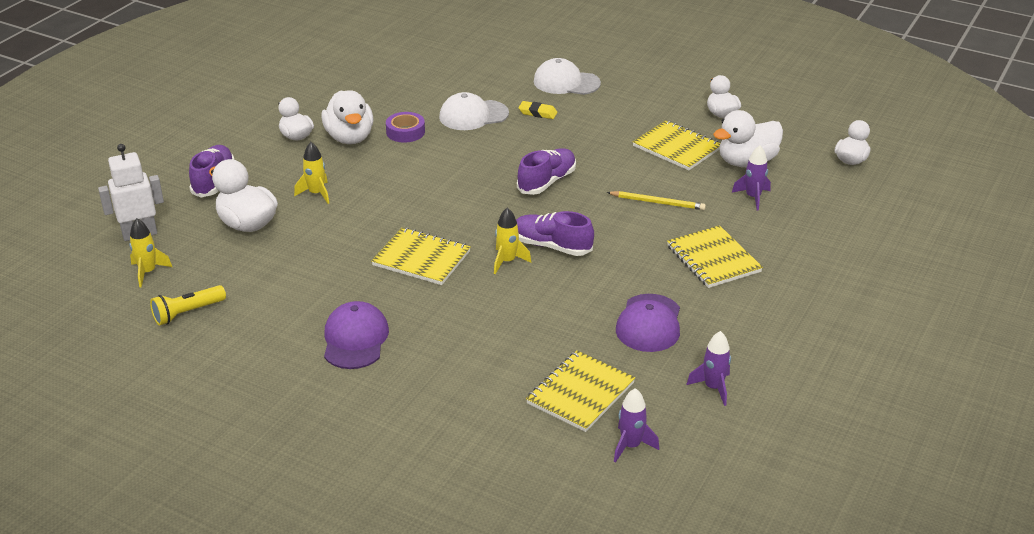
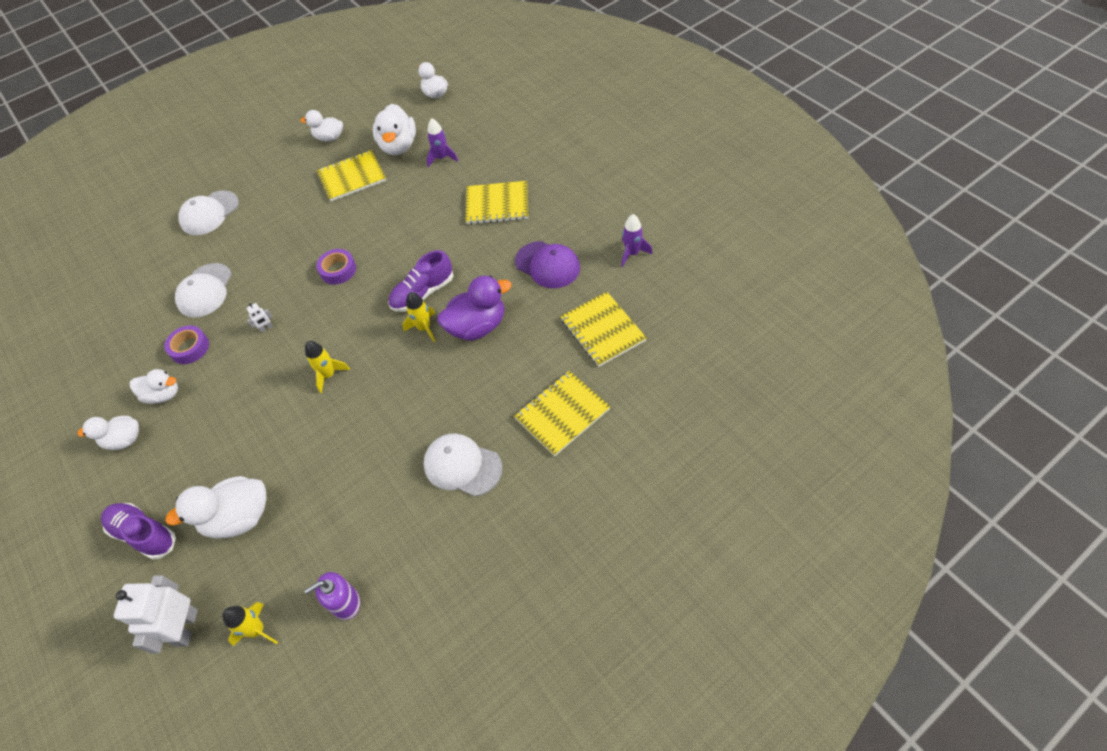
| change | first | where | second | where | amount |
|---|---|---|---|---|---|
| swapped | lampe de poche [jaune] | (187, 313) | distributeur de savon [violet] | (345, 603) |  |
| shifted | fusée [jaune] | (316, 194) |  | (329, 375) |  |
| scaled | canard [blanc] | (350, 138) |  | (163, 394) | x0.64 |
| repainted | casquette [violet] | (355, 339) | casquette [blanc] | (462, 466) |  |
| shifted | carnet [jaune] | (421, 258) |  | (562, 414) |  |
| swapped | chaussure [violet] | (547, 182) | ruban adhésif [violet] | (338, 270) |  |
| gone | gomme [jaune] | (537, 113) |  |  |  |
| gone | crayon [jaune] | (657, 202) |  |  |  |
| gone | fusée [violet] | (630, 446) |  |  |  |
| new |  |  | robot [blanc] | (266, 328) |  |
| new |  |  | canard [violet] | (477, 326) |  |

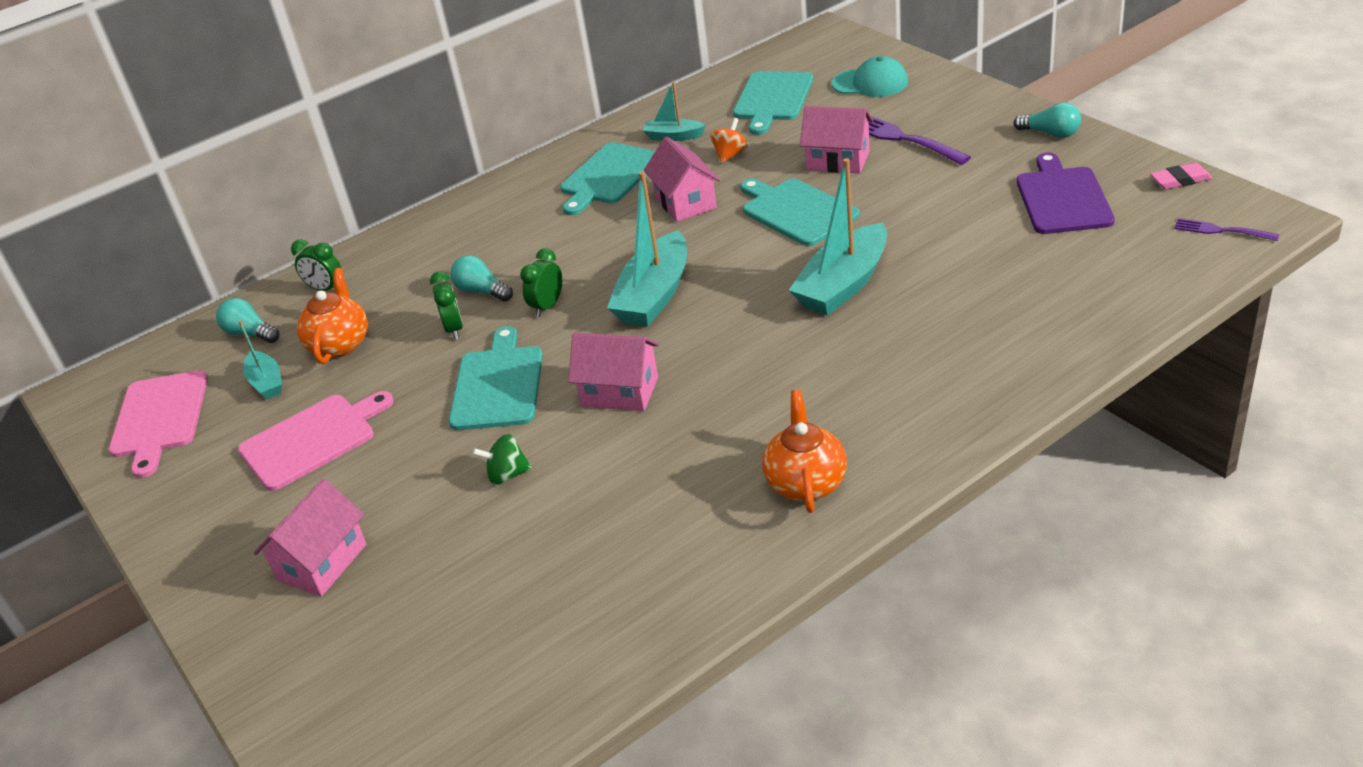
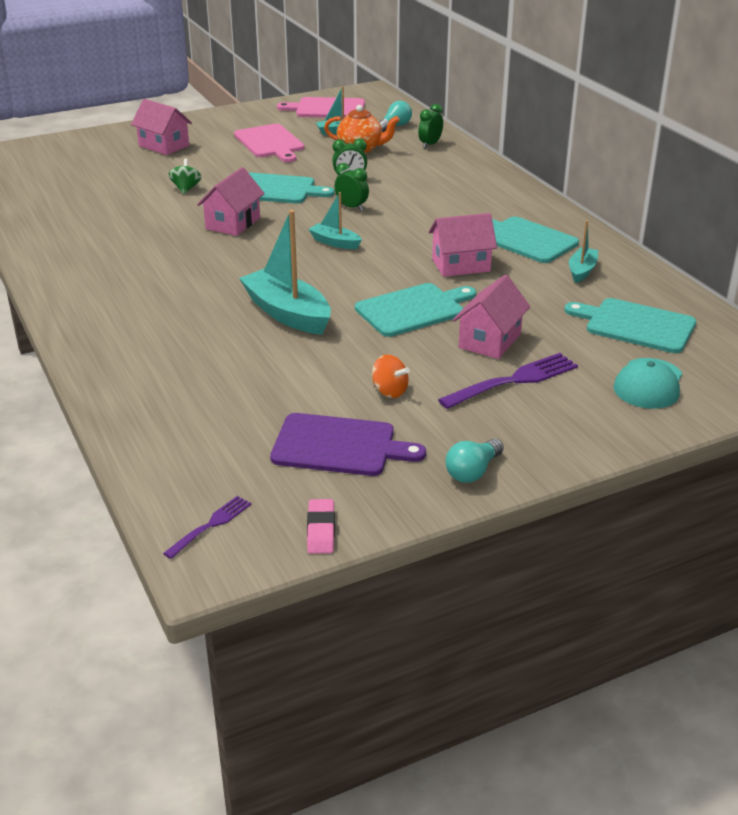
| change | first | where | second | where | amount |
|---|---|---|---|---|---|
| gone | ampoule [turquoise] | (482, 291) |  |  |  |
| scaled | bateau [turquoise] | (654, 295) |  | (335, 242) | x0.53 |
| shifted | toupie [orange] | (730, 155) |  | (389, 391) |  |
| gone | théière [orange] | (805, 483) |  |  |  |

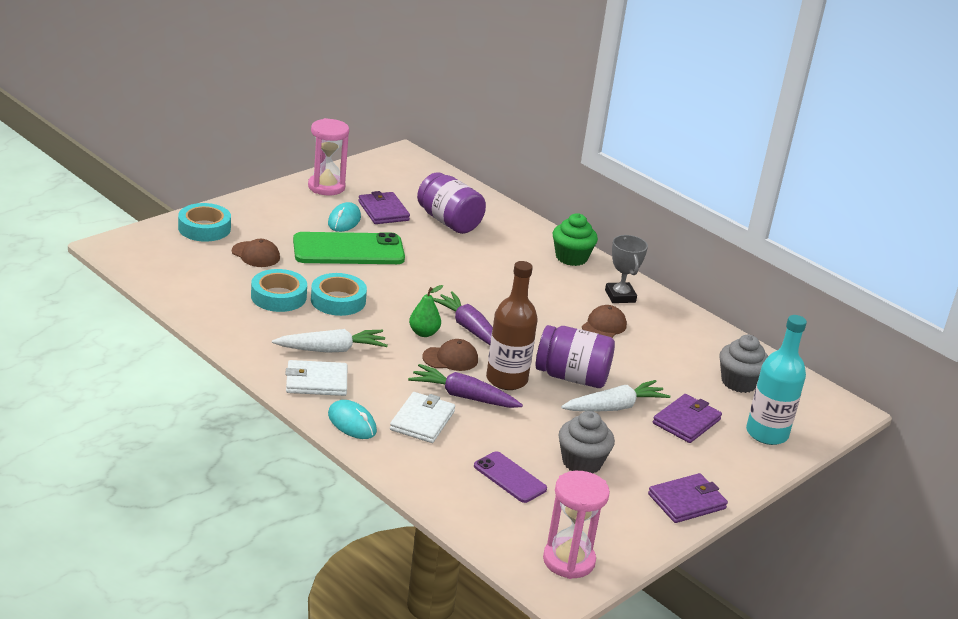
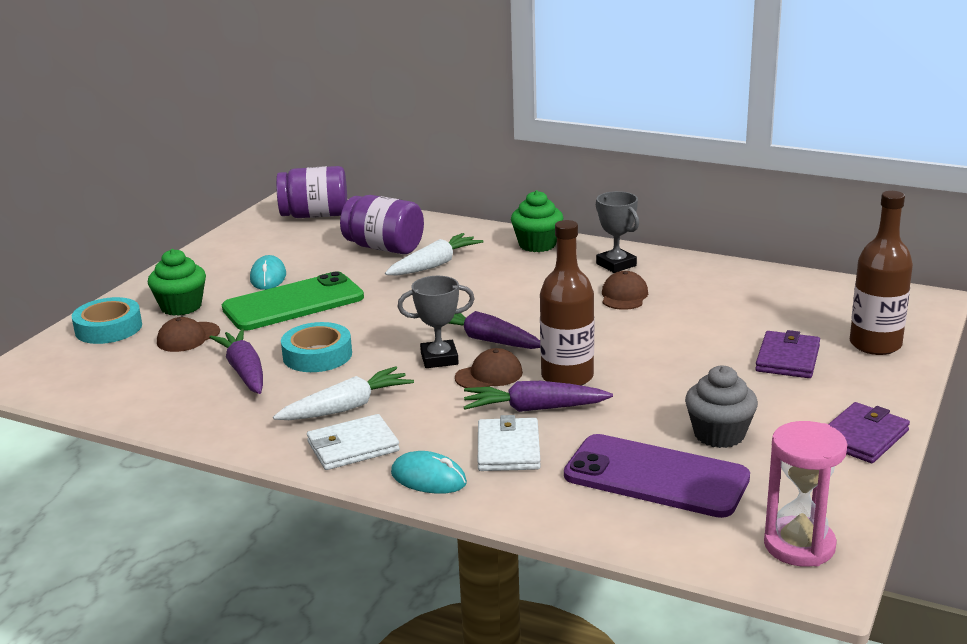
| change | first | where | second | where | amount |
|---|---|---|---|---|---|
| rotated | casquette [marron] | (255, 254) |  | (188, 337) | 120 degrees clockwise |
| swapped | ruban adhésif [turquoise] | (278, 296) | carotte [violet] | (244, 371) |  |
| gone | sablier [rose] | (326, 187) |  |  |  |
| gone | portefeuille [violet] | (383, 211) |  |  |  |
| swapped | poire [vert] | (424, 333) | trophée [gris] | (439, 359) |  |
| scaled | téléphone [violet] | (510, 477) |  | (656, 477) | x1.80 |
| shifted | bocal [violet] | (572, 377) |  | (315, 215) |  |
| shifted | carotte [blanc] | (614, 407) |  | (434, 265) |  |
| gone | muffin [gris] | (739, 382) |  |  |  |
| repainted | bouteille [turquoise] | (766, 433) | bouteille [marron] | (875, 344) |  |
| new |  |  | muffin [vert] | (181, 306) |  |

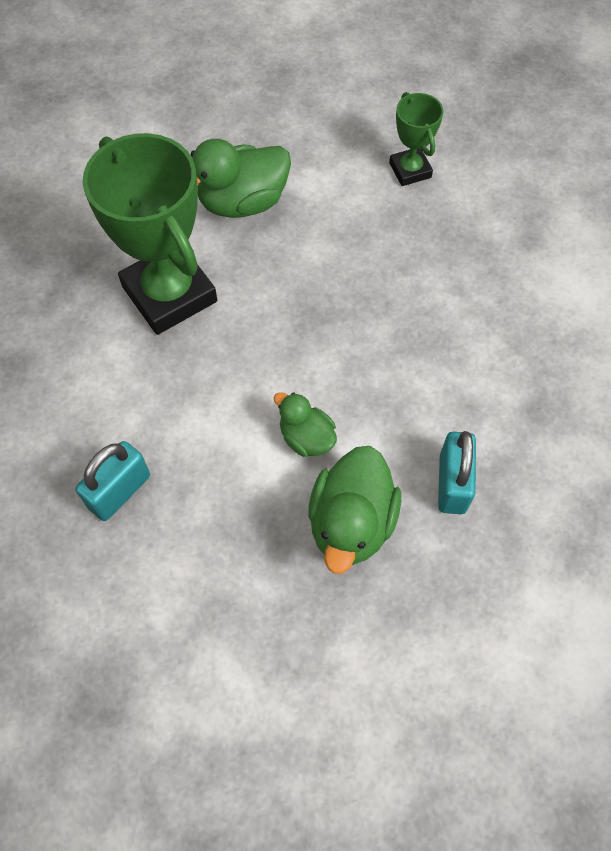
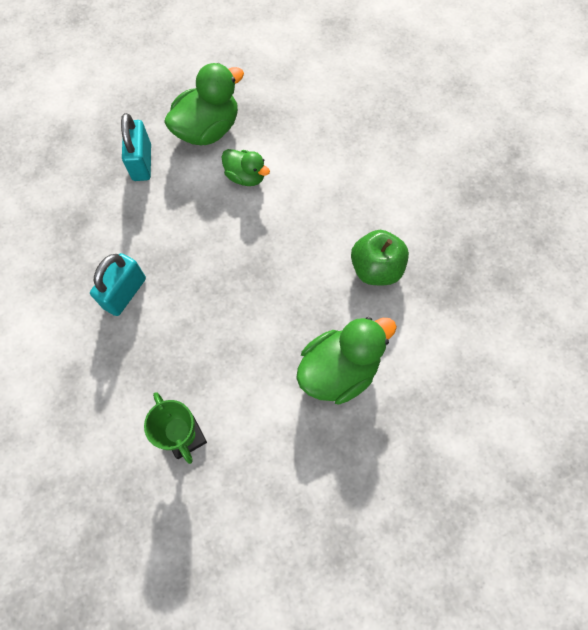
| change | first | where | second | where | amount |
|---|---|---|---|---|---|
| shifted | cadenas [turquoise] | (119, 491) |  | (125, 293) |  |
| swapped | trophée [vert] | (169, 294) | pomme [vert] | (376, 269) |  |
| rotated | canard [vert] | (351, 523) |  | (208, 130) | 45 degrees clockwise |

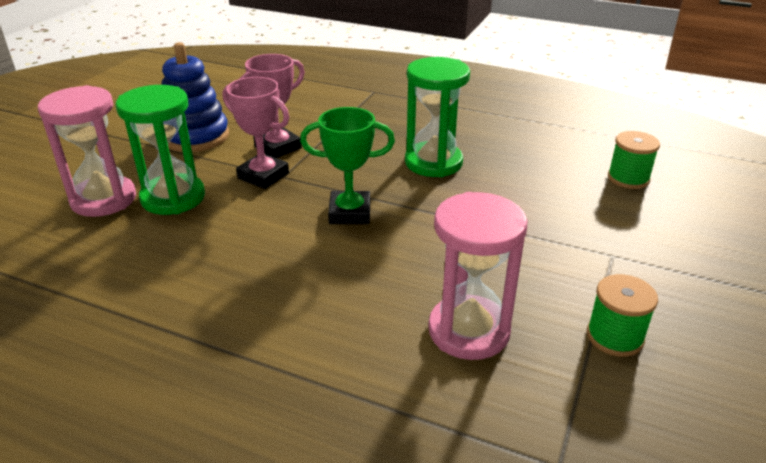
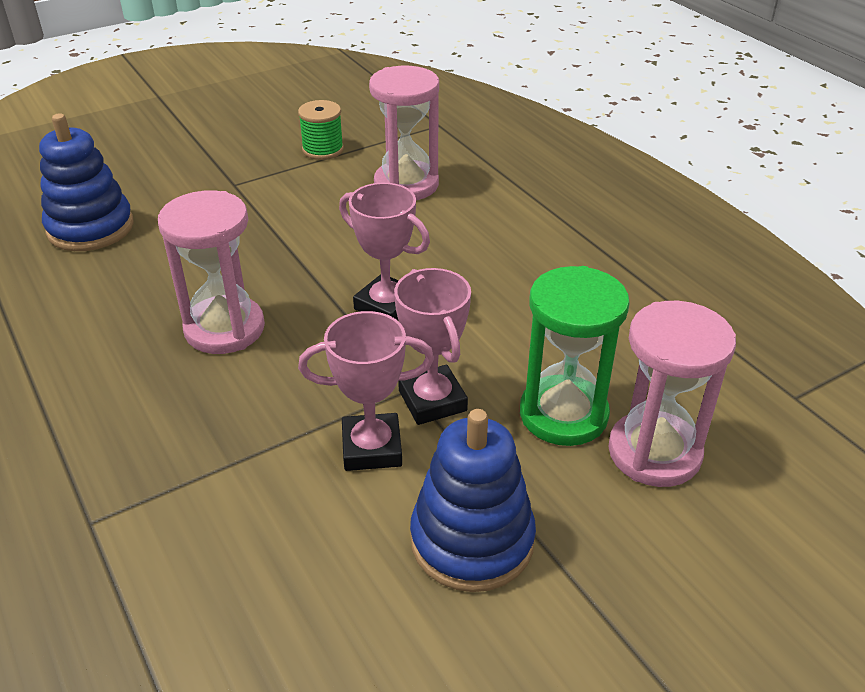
| change | first | where | second | where | amount |
|---|---|---|---|---|---|
| repainted | trophée [vert] | (350, 213) | trophée [rose] | (386, 305) |  |
| repainted | sablier [vert] | (433, 162) | sablier [rose] | (224, 329) |  |
| swapped | bobine [vert] | (628, 178) | jouet à empiler [bleu] | (90, 228) |  |

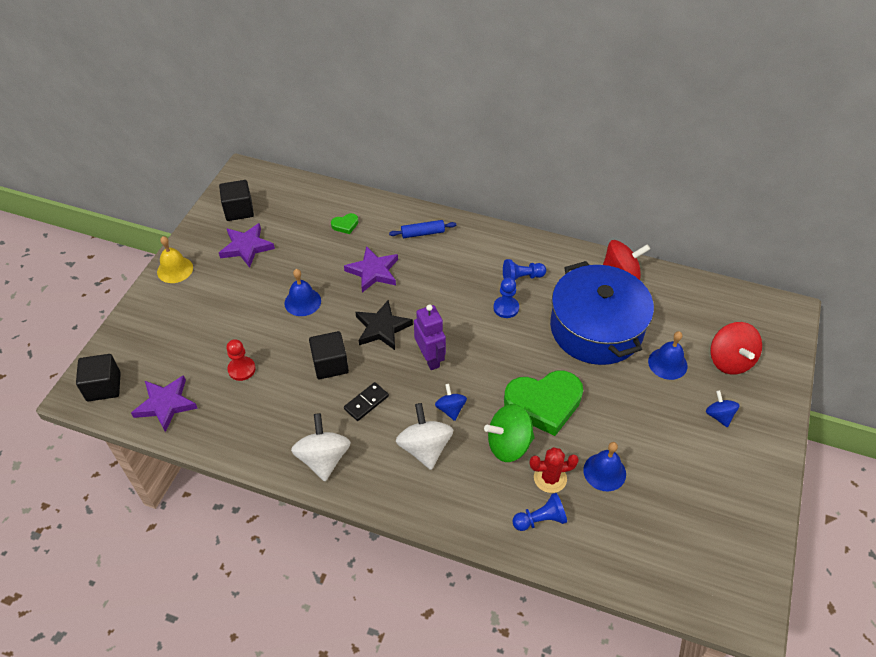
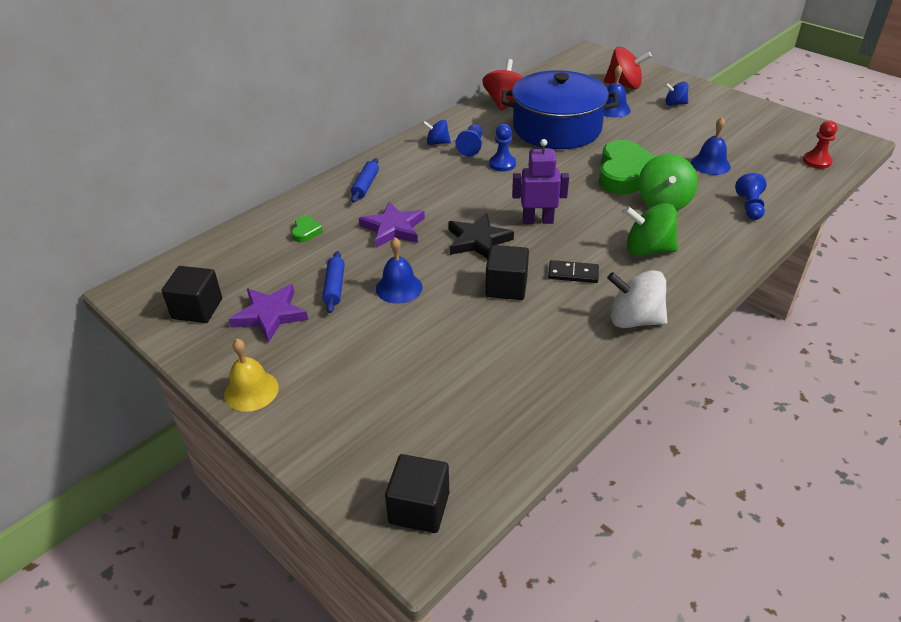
| change | first | where | second | where | amount |
|---|---|---|---|---|---|
| gone | étoile [violet] | (165, 404) |  |  |  |
| shifted | pion [rouge] | (241, 369) |  | (816, 161) |  |
| rotated | domino [noir] | (366, 403) |  | (573, 273) | 60 degrees counterclockwise |
| repainted | toupie [blanc] | (425, 448) | toupie [vert] | (648, 250) |  |
| shifted | toupie [bleu] | (450, 409) |  | (437, 143) |  |
| gone | cactus [rouge] | (550, 478) |  |  |  |
| new |  |  | rouleau à pâtisserie [bleu] | (335, 287) |  |

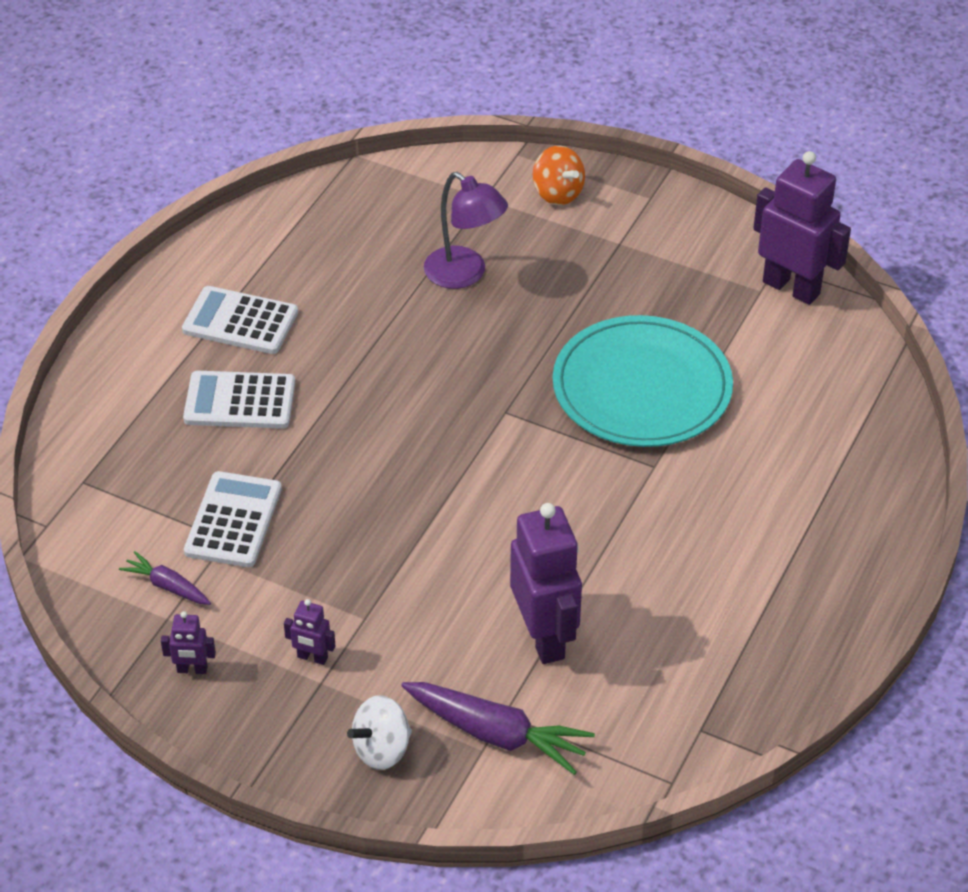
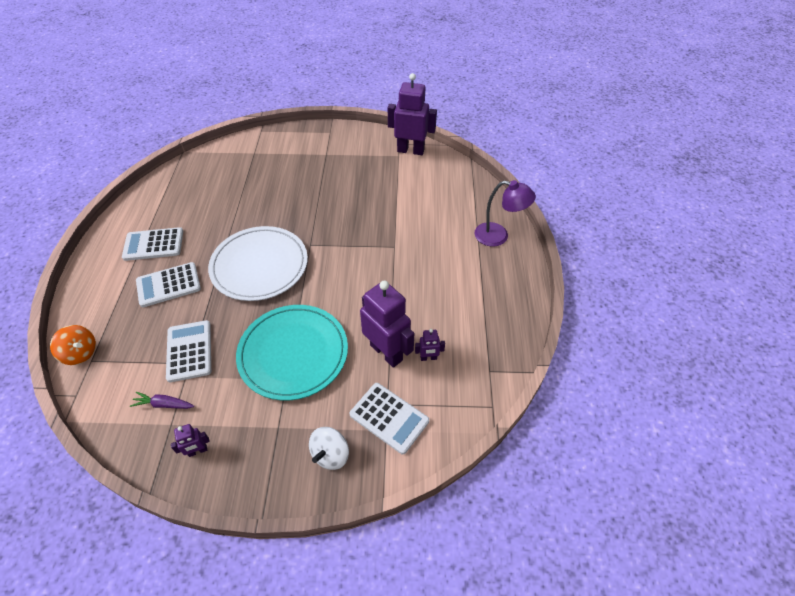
| change | first | where | second | where | amount |
|---|---|---|---|---|---|
| shifted | robot [violet] | (312, 657) |  | (428, 358) |  |
| swapped | carotte [violet] | (496, 734) | calculatrice [blanc] | (389, 417) |  |
| shifted | lampe [violet] | (465, 274) |  | (498, 236) |  |
| shifted | toupie [orange] | (557, 193) |  | (80, 353) |  |
| shifted | assiette [turquoise] | (642, 387) |  | (293, 353) |  |
| new |  |  | assiette [blanc] | (259, 265) |  |

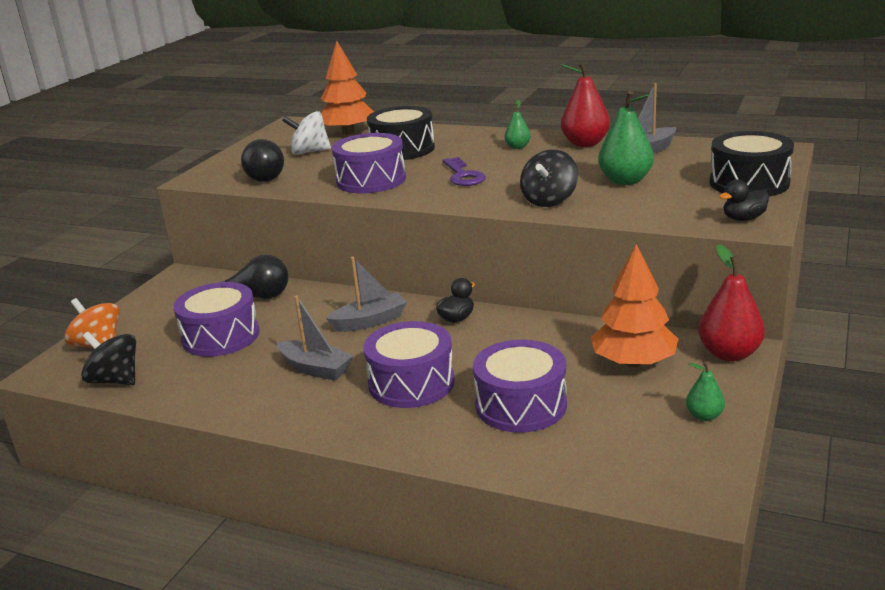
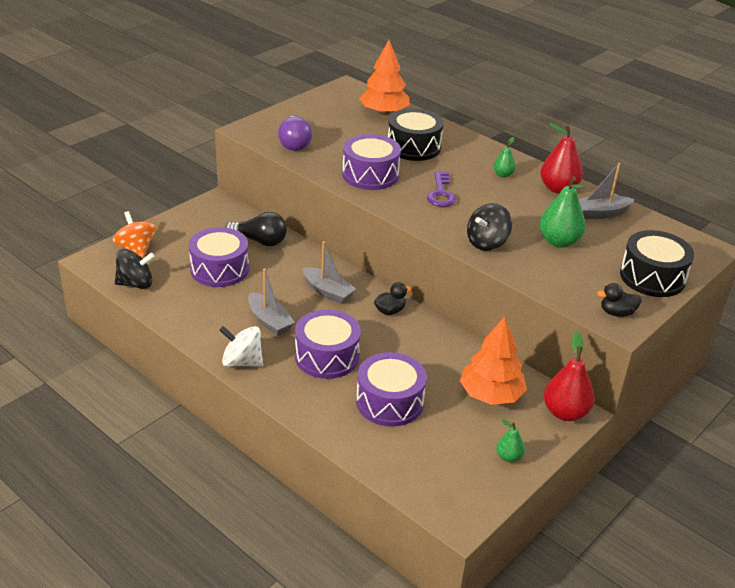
| change | first | where | second | where | amount |
|---|---|---|---|---|---|
| rotated | toupie [noir] | (115, 380) |  | (135, 284) | 120 degrees clockwise |
| repainted | ampoule [noir] | (262, 176) | ampoule [violet] | (294, 143) |  |
| shifted | toupie [blanc] | (309, 152) |  | (242, 362) |  |
| rotated | bateau [gris] | (370, 321) |  | (328, 292) | 45 degrees clockwise |

